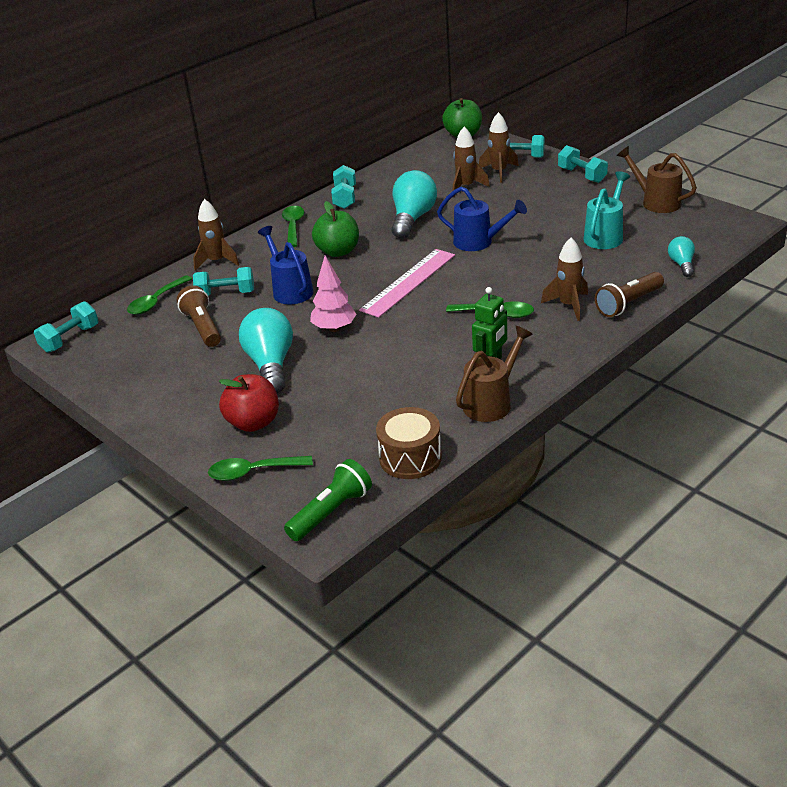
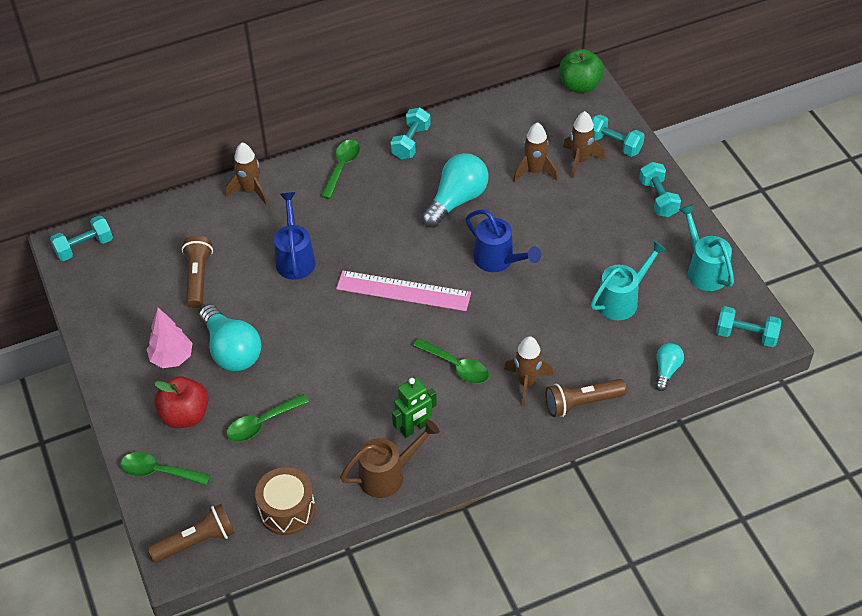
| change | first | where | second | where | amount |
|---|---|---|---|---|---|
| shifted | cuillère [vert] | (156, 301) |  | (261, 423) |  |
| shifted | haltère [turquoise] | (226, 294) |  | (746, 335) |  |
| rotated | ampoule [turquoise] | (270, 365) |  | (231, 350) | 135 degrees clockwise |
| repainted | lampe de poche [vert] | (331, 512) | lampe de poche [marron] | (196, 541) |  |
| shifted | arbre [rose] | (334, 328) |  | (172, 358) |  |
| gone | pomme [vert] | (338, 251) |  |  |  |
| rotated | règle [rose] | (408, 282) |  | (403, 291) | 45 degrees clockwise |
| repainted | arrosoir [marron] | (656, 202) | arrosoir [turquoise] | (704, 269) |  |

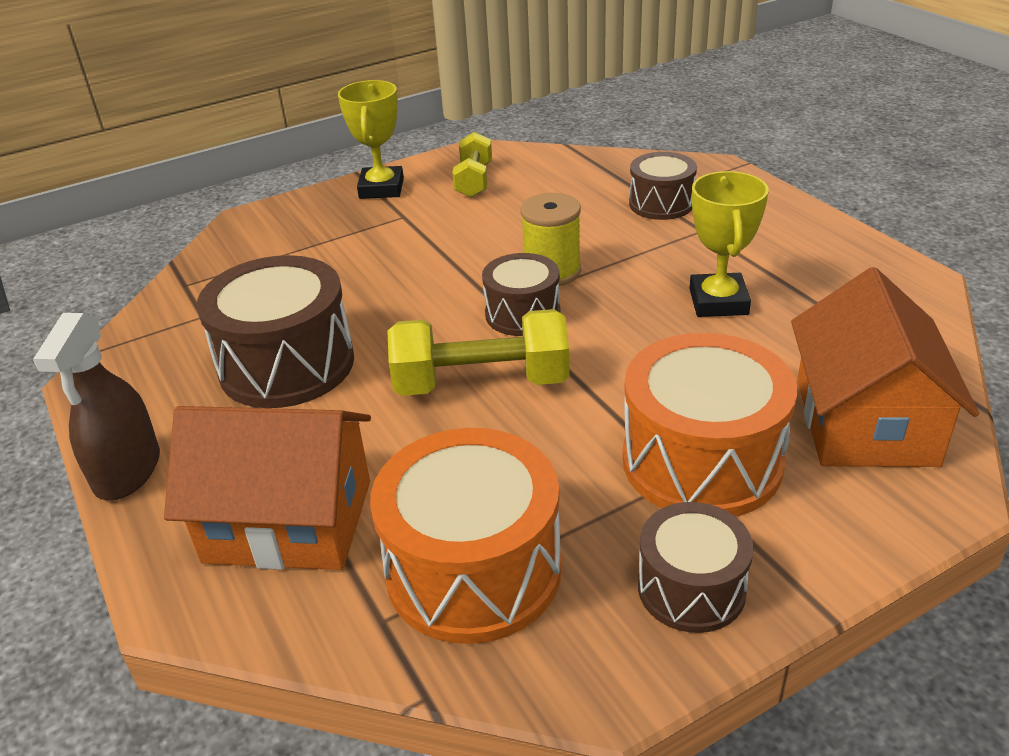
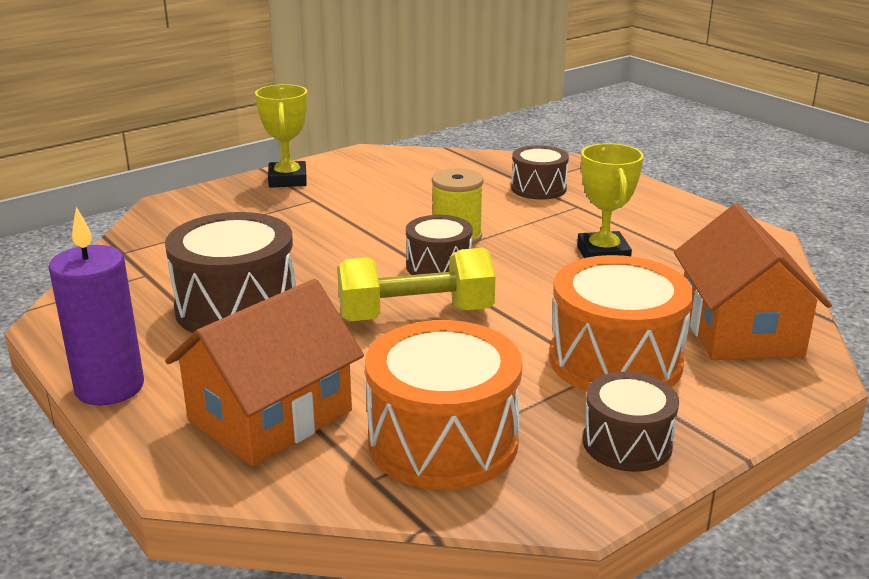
| change | first | where | second | where | amount |
|---|---|---|---|---|---|
| swapped | vaporisateur [marron] | (128, 471) | bougie [violet] | (109, 387) |  |
| rotated | maison [orange] | (288, 521) |  | (270, 416) | 45 degrees counterclockwise |
| gone | haltère [jaune] | (474, 180) |  |  |  |

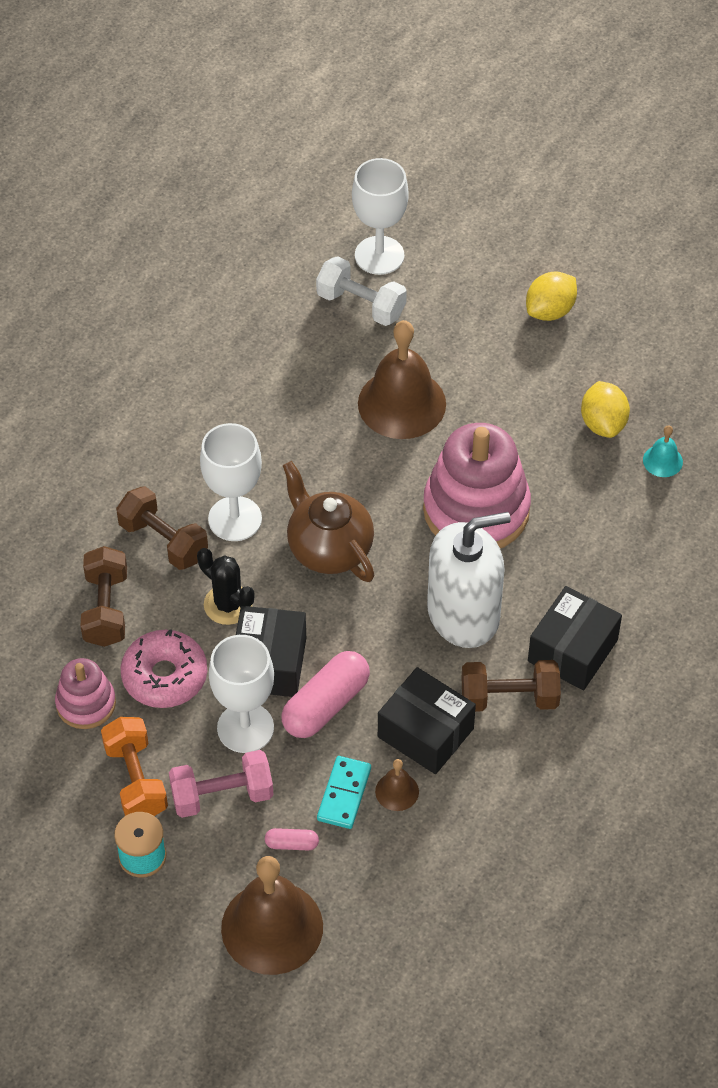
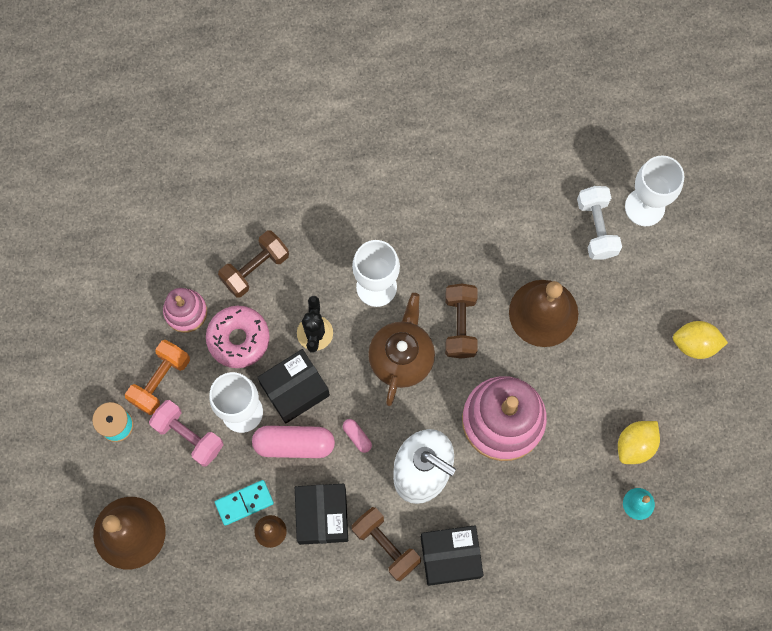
| change | first | where | second | where | amount |
|---|---|---|---|---|---|
| shifted | haltère [marron] | (163, 541) |  | (460, 325) |  |
| shifted | gélule [rose] | (292, 844) |  | (357, 437) |  |

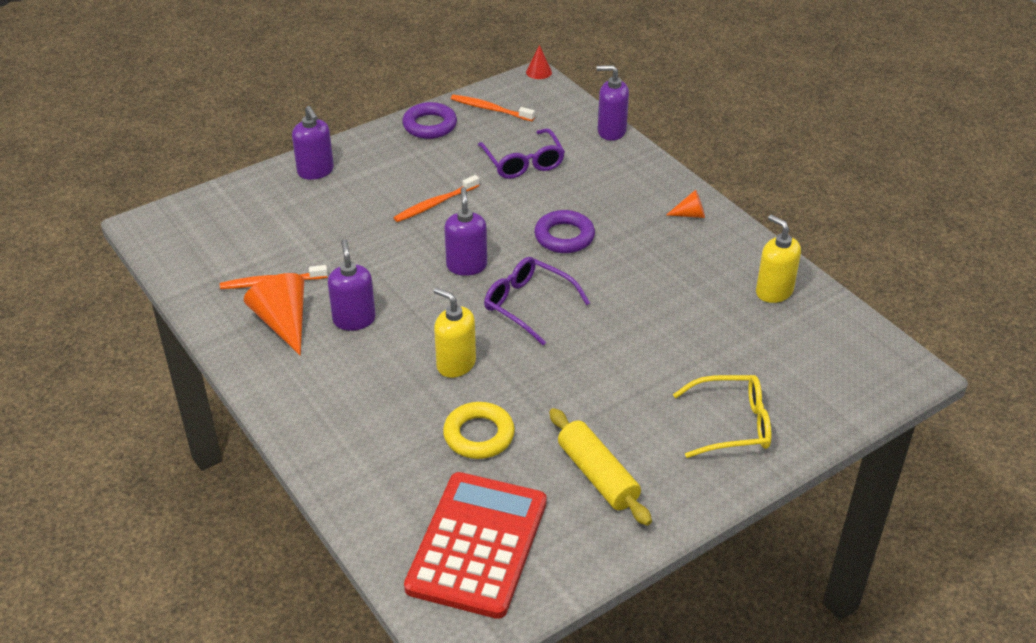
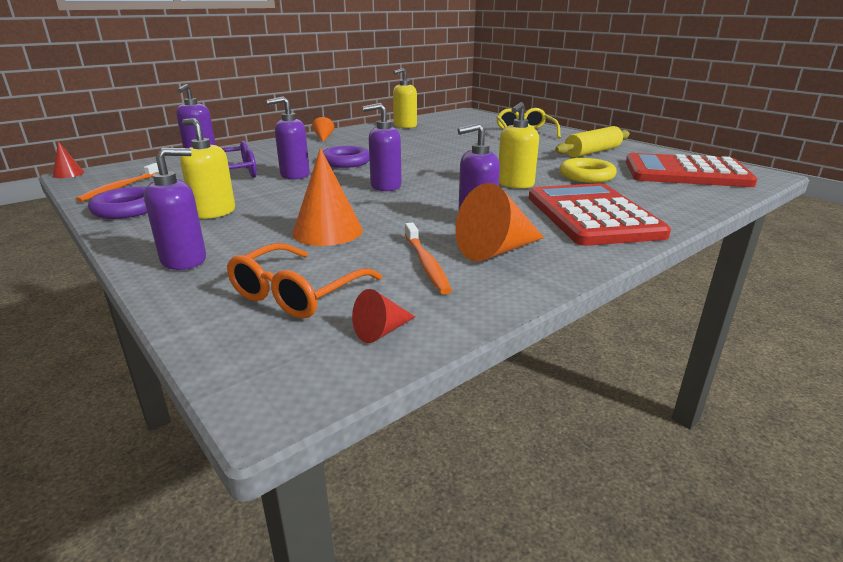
| change | first | where | second | where | amount |
|---|---|---|---|---|---|
| gone | brosse à dents [orange] | (435, 204) |  |  |  |
| gone | lunettes [violet] | (528, 305) |  |  |  |
| new |  |  | distributeur de savon [jaune] | (214, 212) |  |
| new |  |  | lunettes [orange] | (297, 293) |  |
| new |  |  | distributeur de savon [violet] | (294, 175) |  |
| new |  |  | cône [orange] | (327, 231) |  |
| new |  |  | cône [rouge] | (381, 331) |  |
| new |  |  | calculatrice [rouge] | (592, 215) |  |

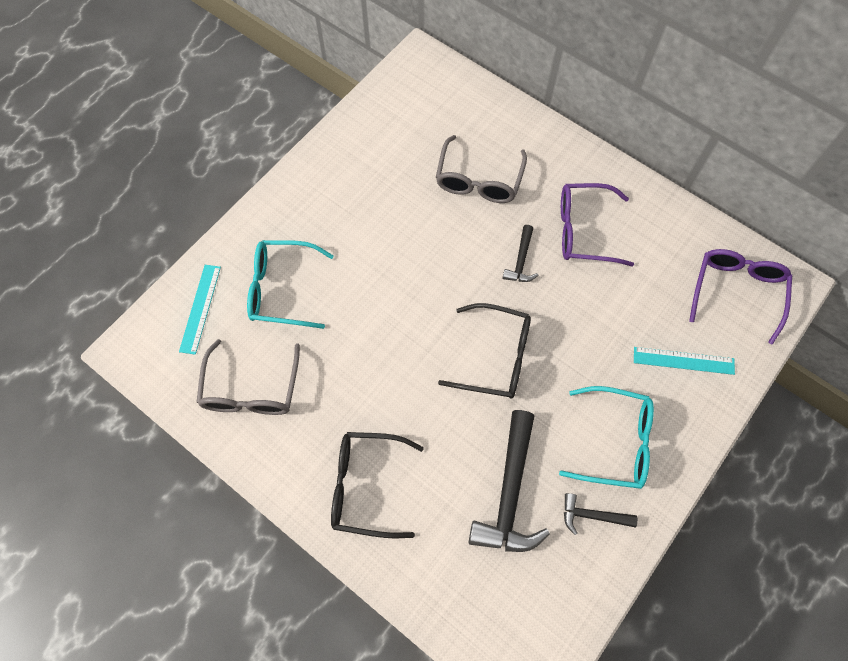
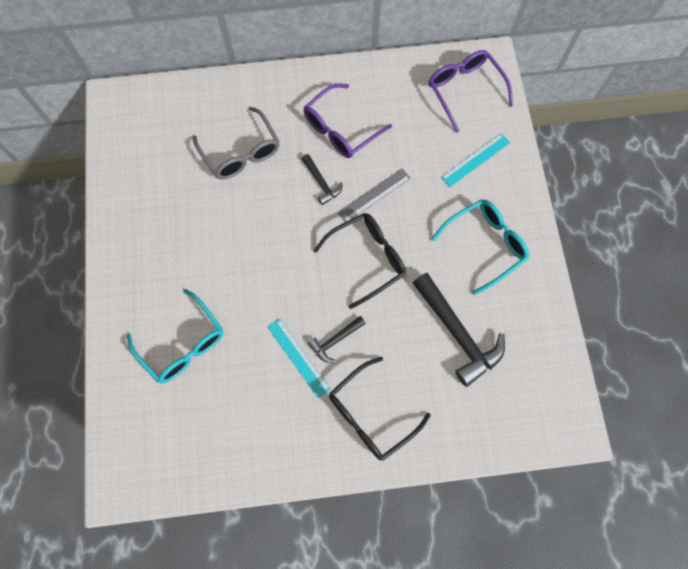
| change | first | where | second | where | amount |
|---|---|---|---|---|---|
| shifted | règle [turquoise] | (200, 308) |  | (298, 357) |  |
| gone | lunettes [gris] | (251, 390) |  |  |  |
| rotated | lunettes [turquoise] | (281, 289) |  | (183, 344) | 90 degrees counterclockwise |
| shifted | marteau [noir] | (592, 515) |  | (335, 340) |  |
| new |  |  | règle [gris] | (374, 195) |  |

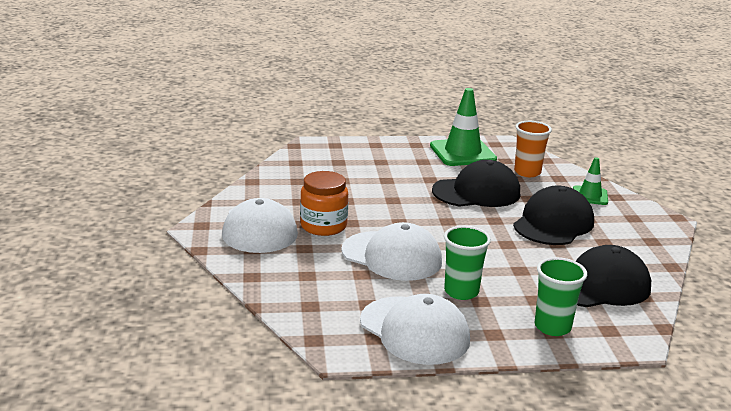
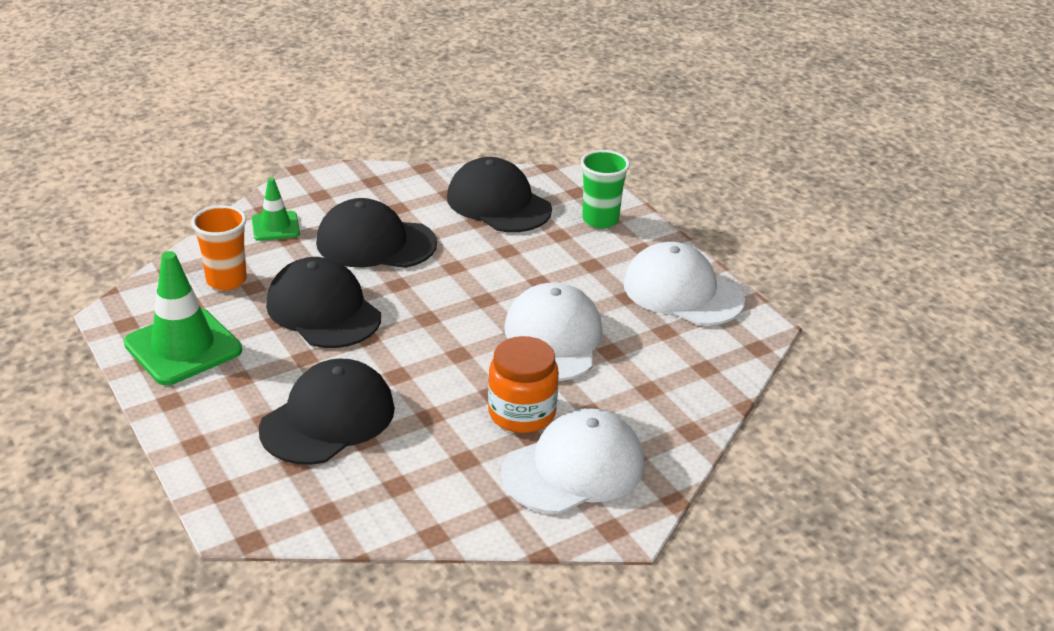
| change | first | where | second | where | amount |
|---|---|---|---|---|---|
| rotated | casquette [blanc] | (414, 330) |  | (682, 292) | 75 degrees counterclockwise |
| gone | gobelet [vert] | (461, 292) |  |  |  |
| new |  |  | casquette [noir] | (328, 418) |  |

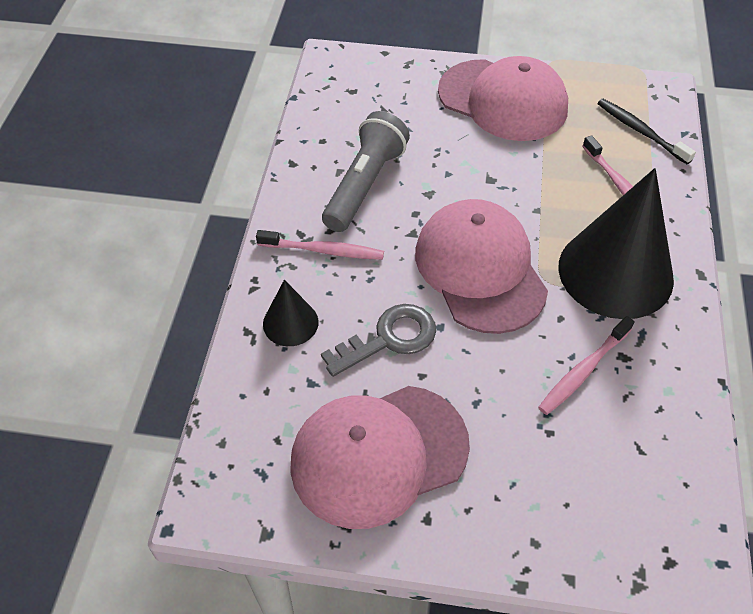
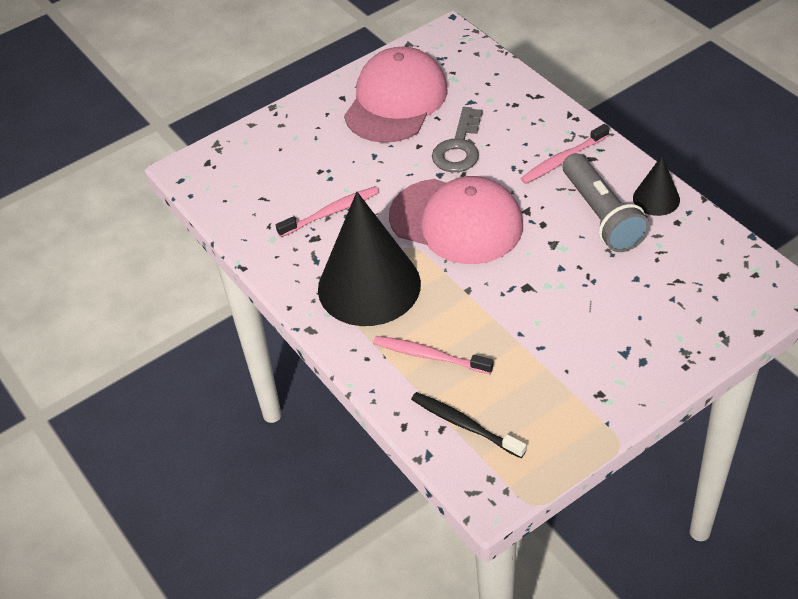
| change | first | where | second | where | amount |
|---|---|---|---|---|---|
| shifted | cône [noir] | (290, 323) |  | (656, 199) |  |
| gone | casquette [rose] | (503, 100) |  |  |  |
| rotated | brosse à dents [rose] | (583, 371) |  | (331, 212) | 60 degrees clockwise |
| rotated | brosse à dents [noir] | (640, 131) |  | (465, 425) | 150 degrees counterclockwise |

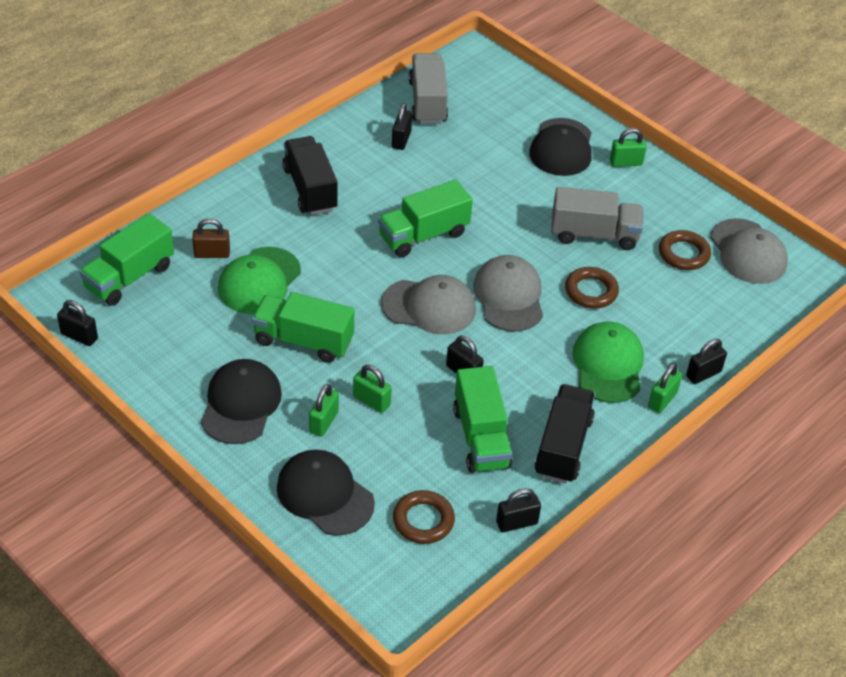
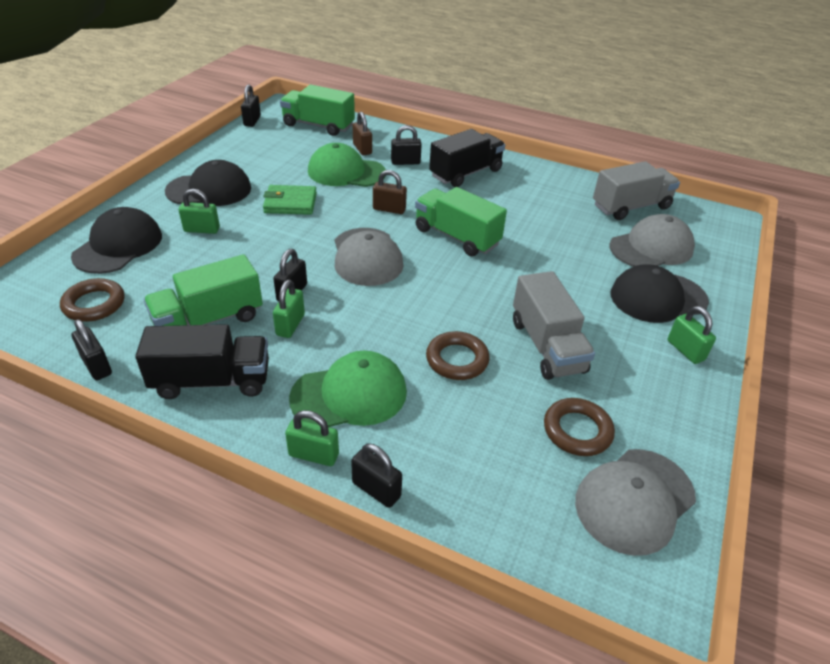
| change | first | where | second | where | amount |
|---|---|---|---|---|---|
| swapped | camion [vert] | (303, 341) | portefeuille [vert] | (290, 203) |  |
| shifted | cadenas [vert] | (371, 401) |  | (290, 325) |  |
| shifted | cadenas [noir] | (401, 140) |  | (405, 162) |  |
| shifted | casquette [gris] | (509, 296) |  | (651, 248) |  |
| new |  |  | cadenas [marron] | (389, 209) |  |

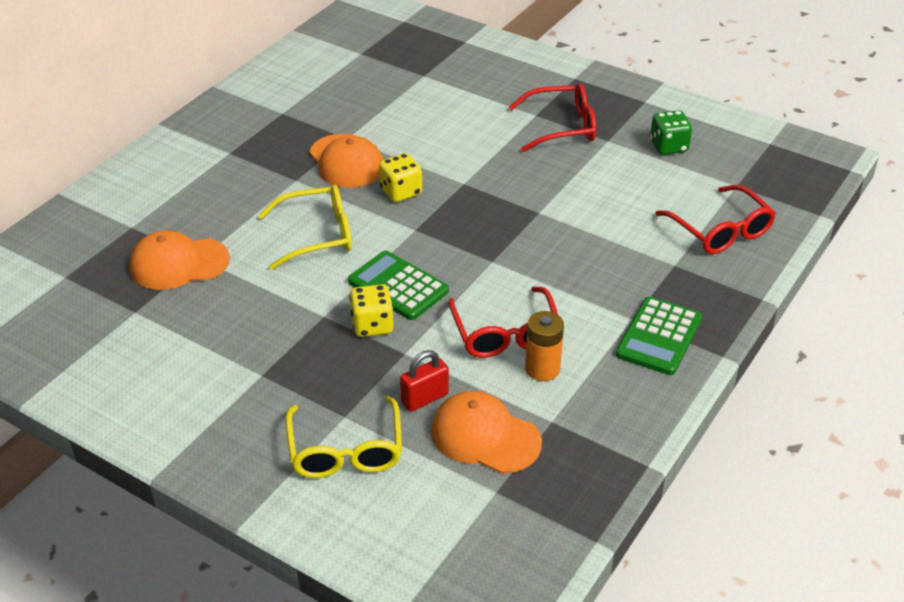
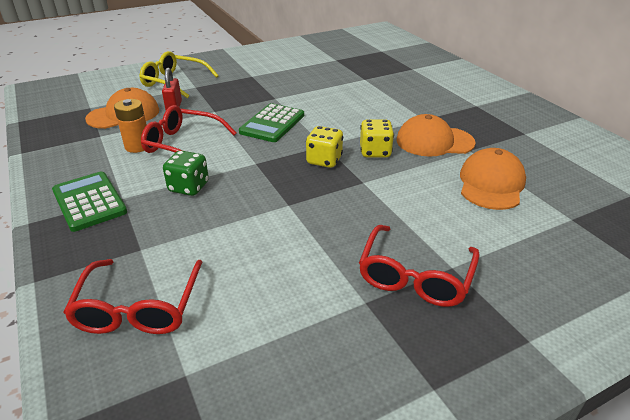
| change | first | where | second | where | amount |
|---|---|---|---|---|---|
| shifted | casquette [orange] | (179, 264) |  | (491, 184) |  |
| gone | lunettes [jaune] | (317, 235) |  |  |  |
| rotated | calculatrice [vert] | (398, 286) |  | (272, 124) | 135 degrees clockwise |
| shifted | dé [jaune] | (372, 325) |  | (324, 160) |  |
| shifted | dé [vert] | (668, 147) |  | (189, 187) |  |
| rotated | lunettes [rouge] | (720, 231) |  | (138, 308) | 90 degrees counterclockwise |

